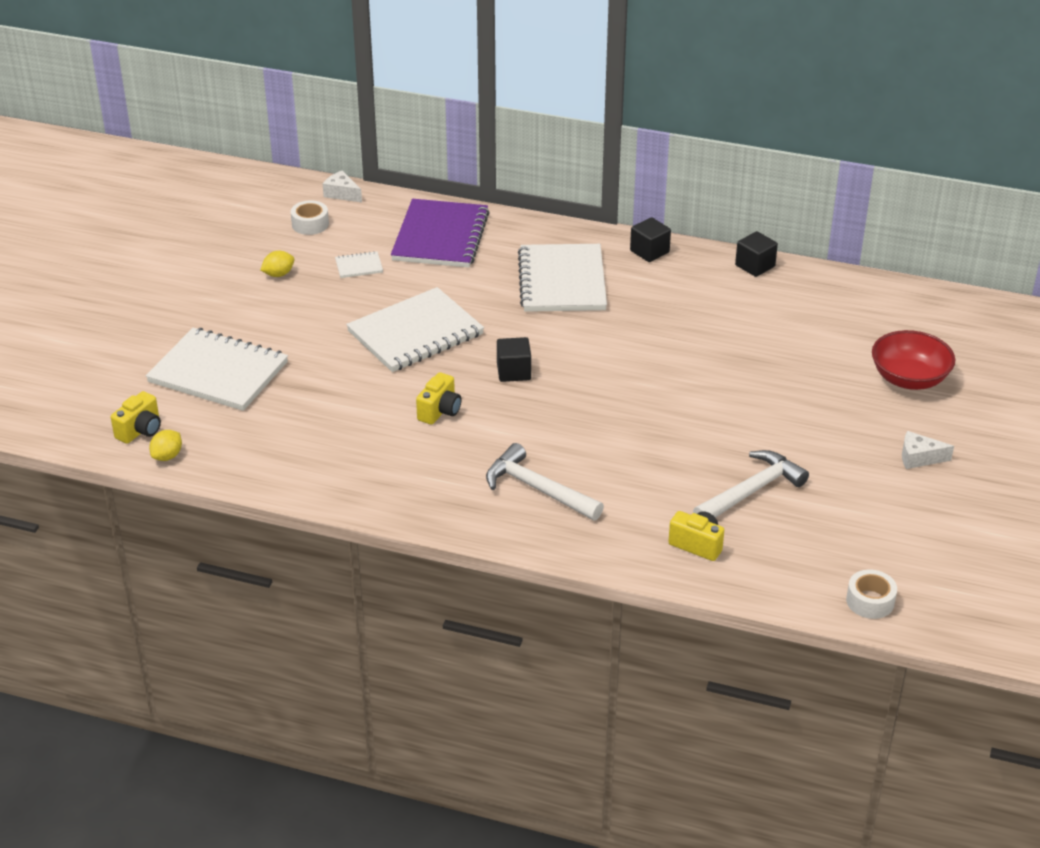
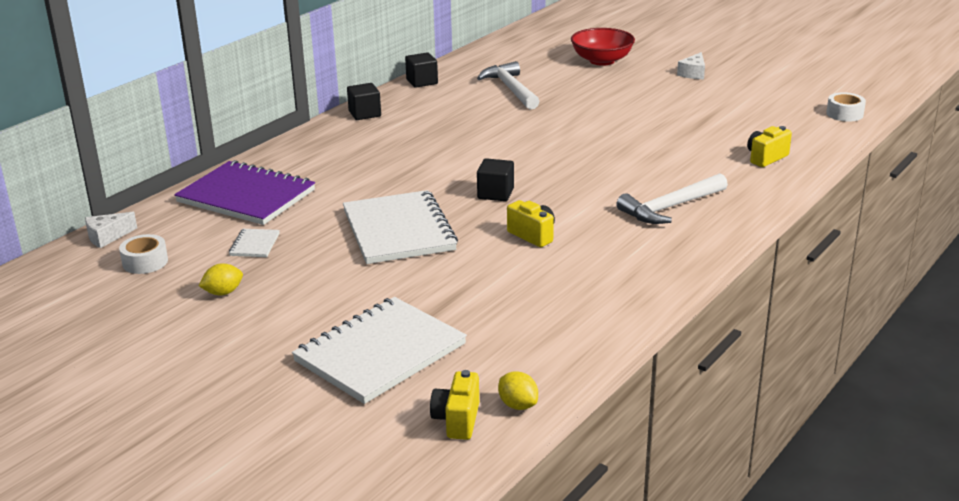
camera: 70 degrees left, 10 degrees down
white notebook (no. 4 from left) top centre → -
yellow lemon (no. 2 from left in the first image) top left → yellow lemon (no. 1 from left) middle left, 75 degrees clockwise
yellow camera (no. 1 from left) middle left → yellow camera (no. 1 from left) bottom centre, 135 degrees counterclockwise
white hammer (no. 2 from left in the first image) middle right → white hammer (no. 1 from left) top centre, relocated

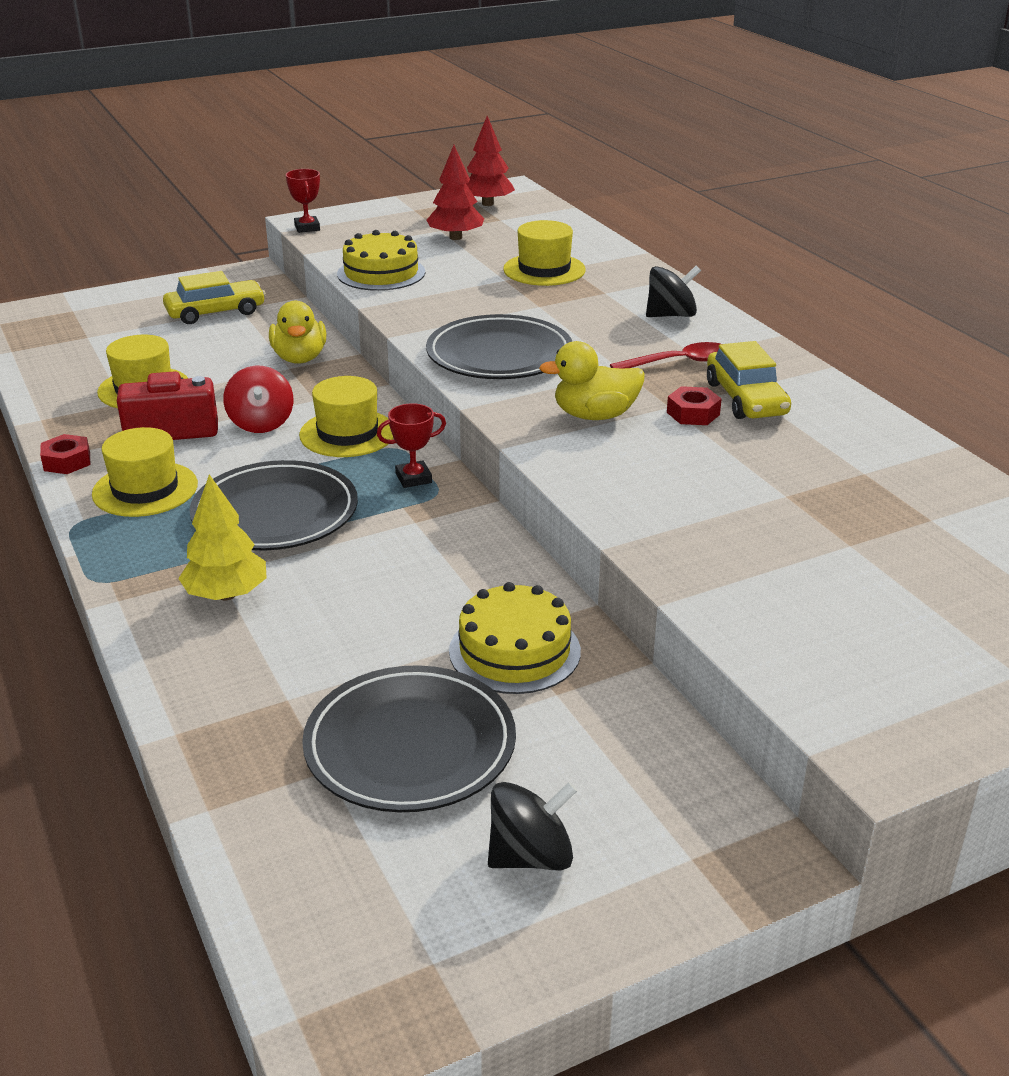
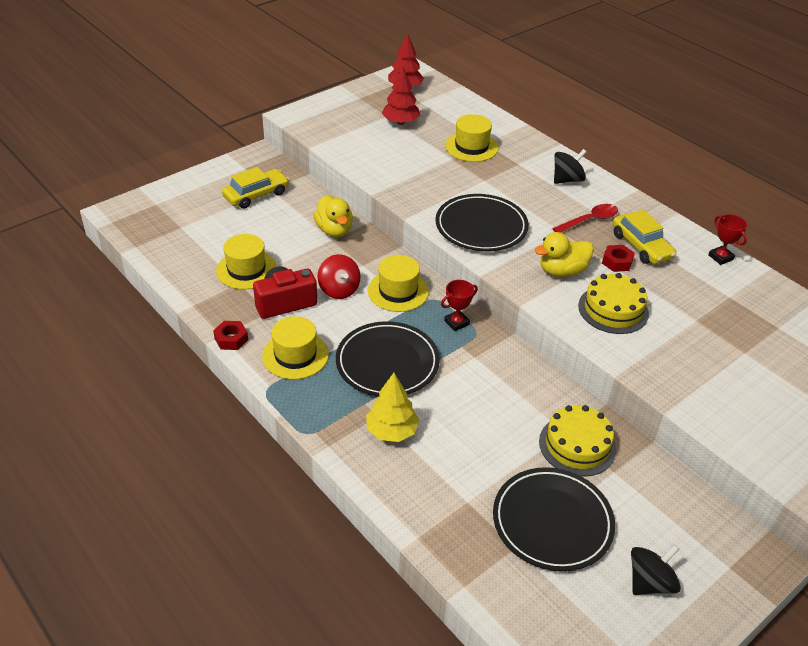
camera: 15 degrees left, 10 degrees up
red trophy (no. 1 from left in the first image) top left → red trophy (no. 2 from left) middle right, relocated
yellow cake (no. 1 from left in the first image) top centre → yellow cake (no. 2 from left) middle right, relocated

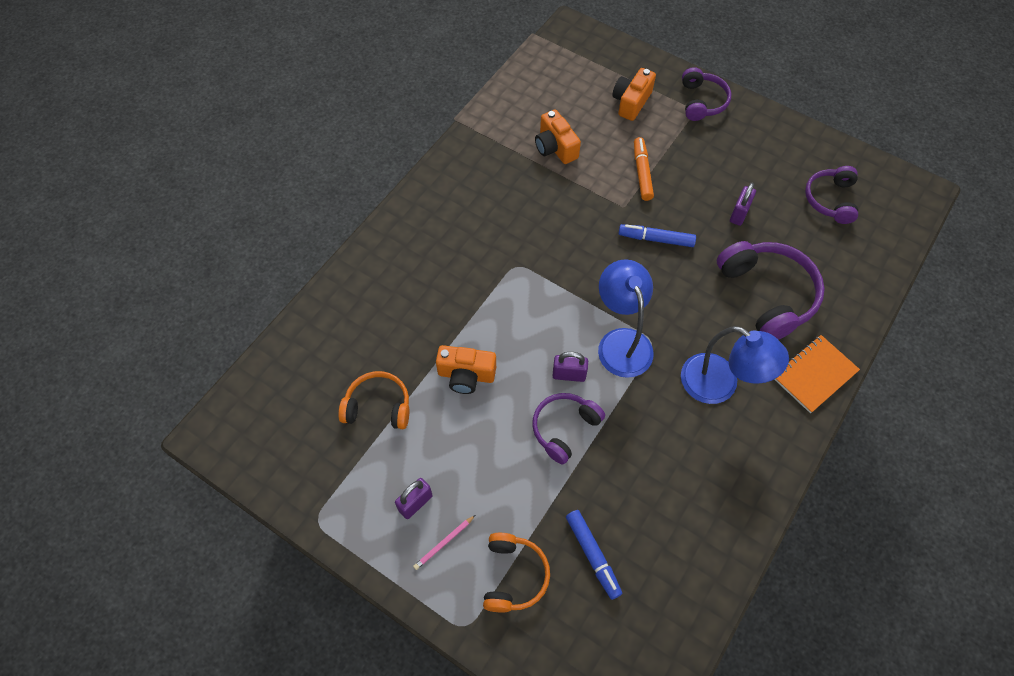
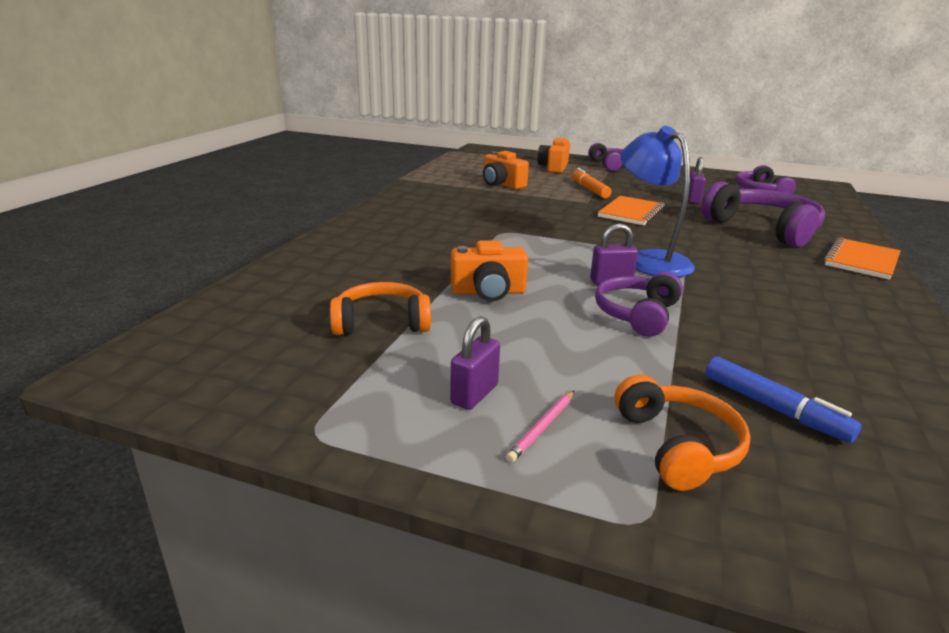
camera: 15 degrees left, 35 degrees down
blue marker (no. 2 from left) centre → orange notebook (no. 1 from left) top centre
blue lamp (no. 2 from left) middle right → -

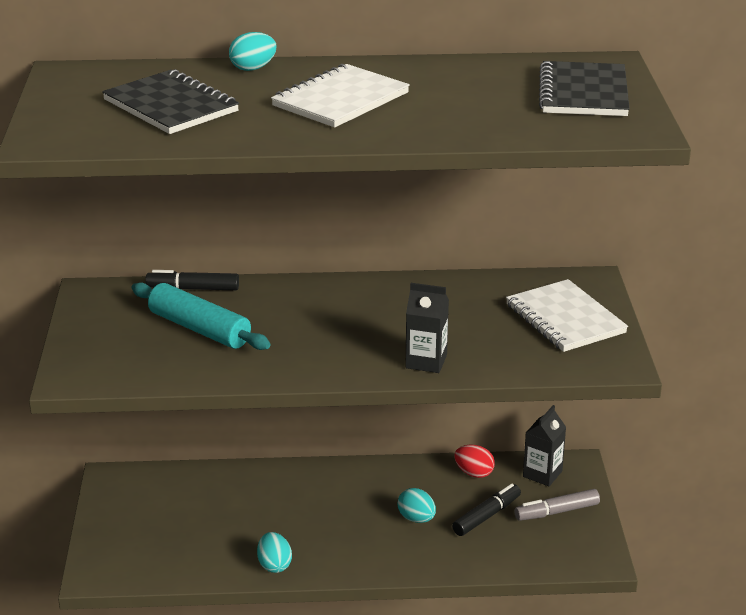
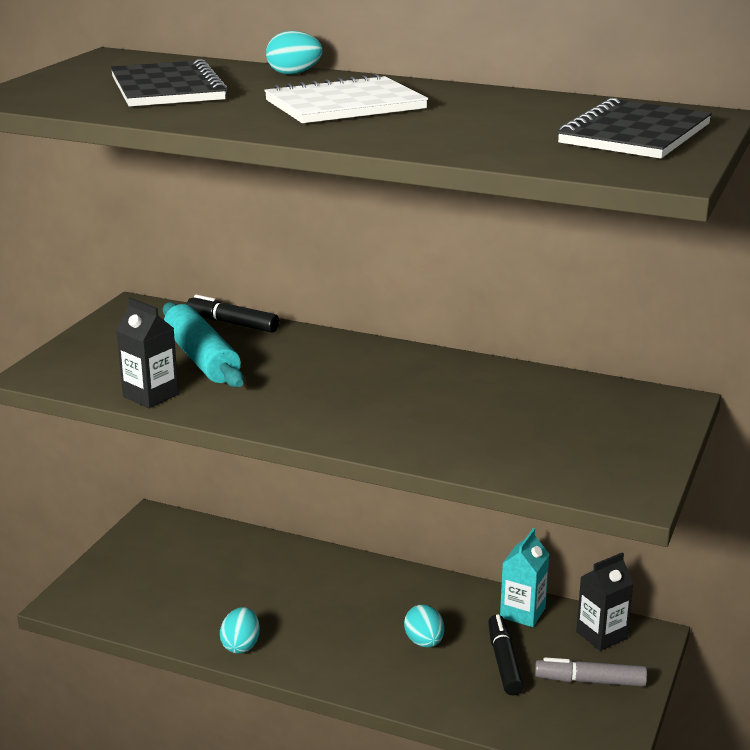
camera: 25 degrees right, 5 degrees down
white notebook (no. 2 from left) middle right → -
black carton (no. 1 from left) centre → black carton (no. 1 from left) middle left, relocated
red egg bottom centre → turquoise carton bottom right
black marker (no. 2 from left) bottom centre → black marker (no. 2 from left) bottom right, 75 degrees counterclockwise

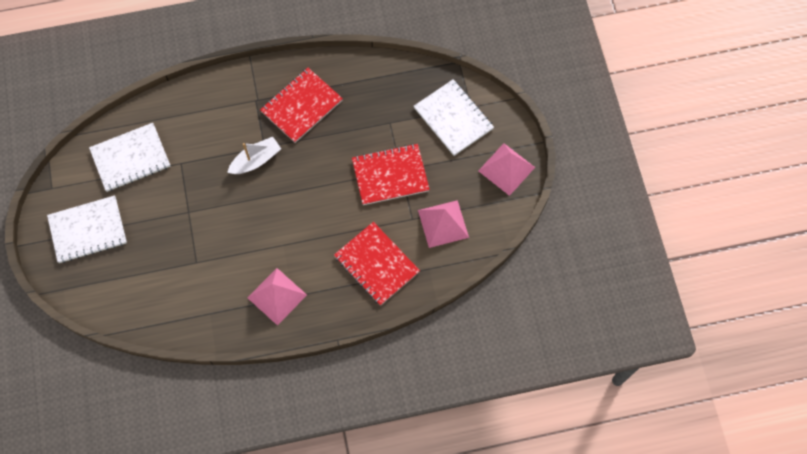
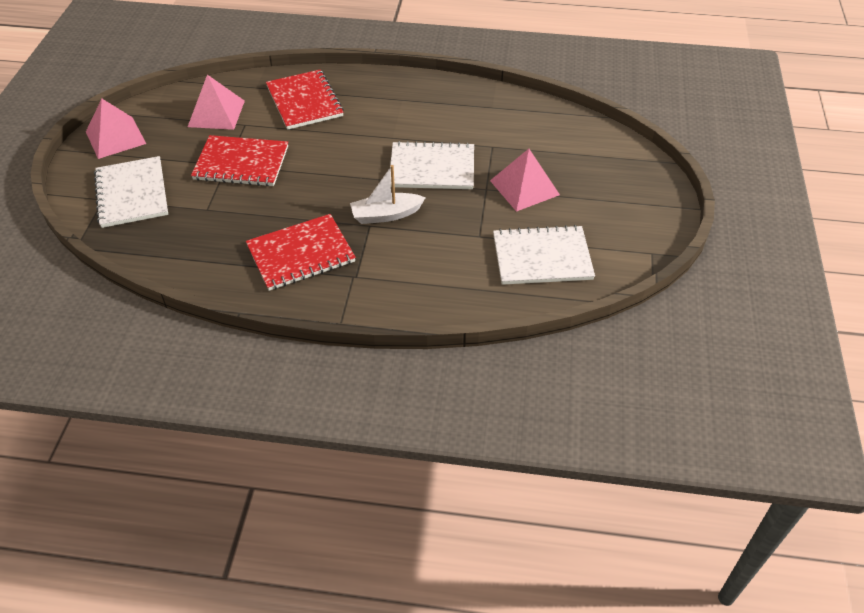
camera: 160 degrees left, 20 degrees down
white notebook (no. 1 from left in the first image) middle left → white notebook (no. 2 from left) top centre, relocated
pink pyramid (no. 1 from left in the first image) centre → pink pyramid (no. 3 from left) top centre, relocated

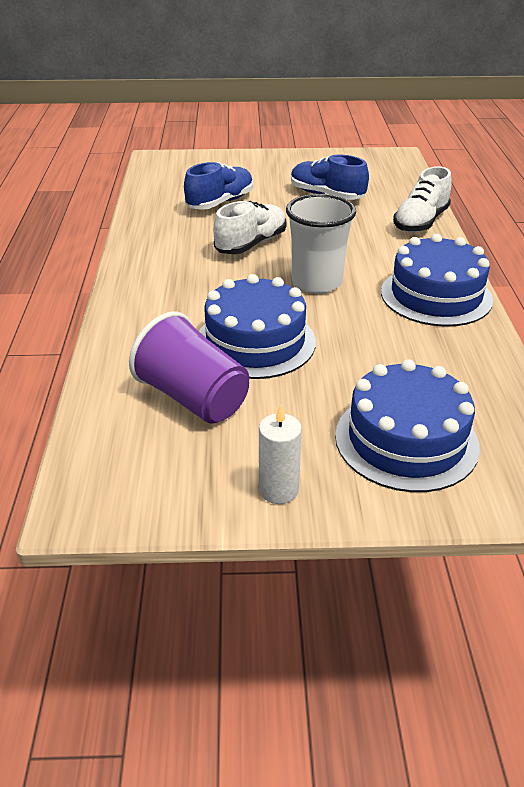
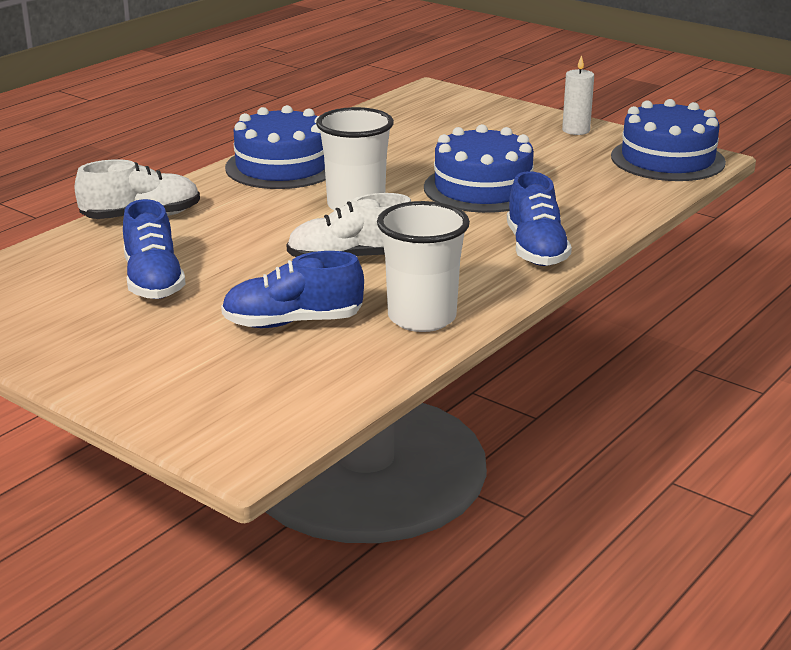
camera: 140 degrees left, 10 degrees down
purple cup centre → -
blue cake (no. 2 from left in the first image) middle right → blue cake (no. 3 from left) top right, relocated
- → blue shoe (no. 3 from left) middle right
- → white cup (no. 2 from left) centre

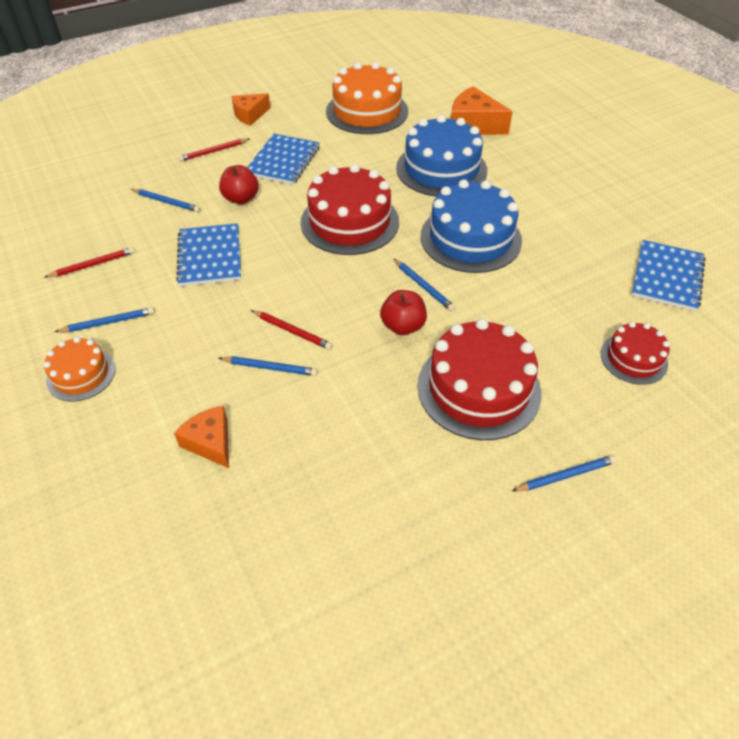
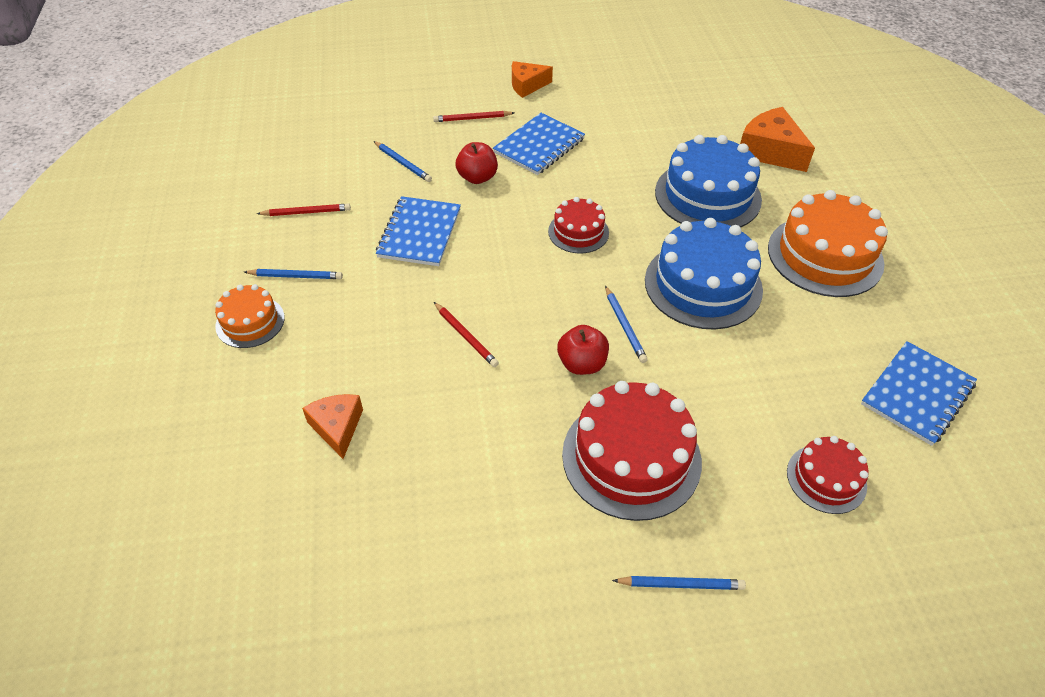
camera: 20 degrees right, 0 degrees up
orange cake (no. 2 from left) top centre → orange cake (no. 2 from left) middle right, relocated
red cake (no. 1 from left) top centre, x0.55
blue pencil (no. 3 from left) centre → -

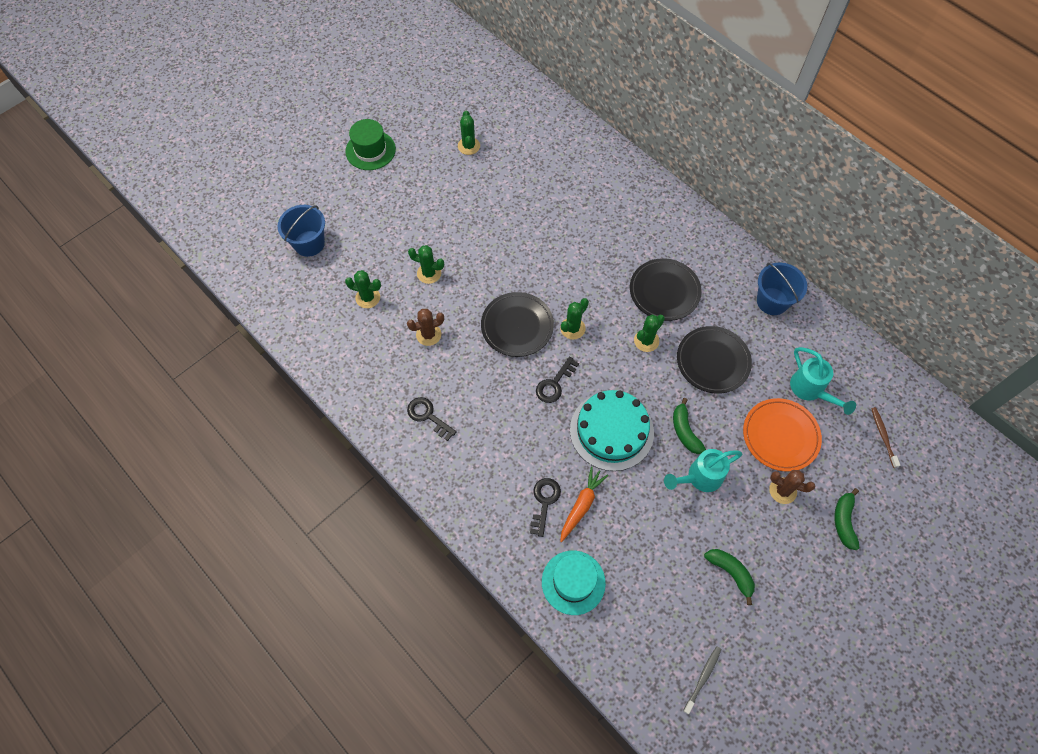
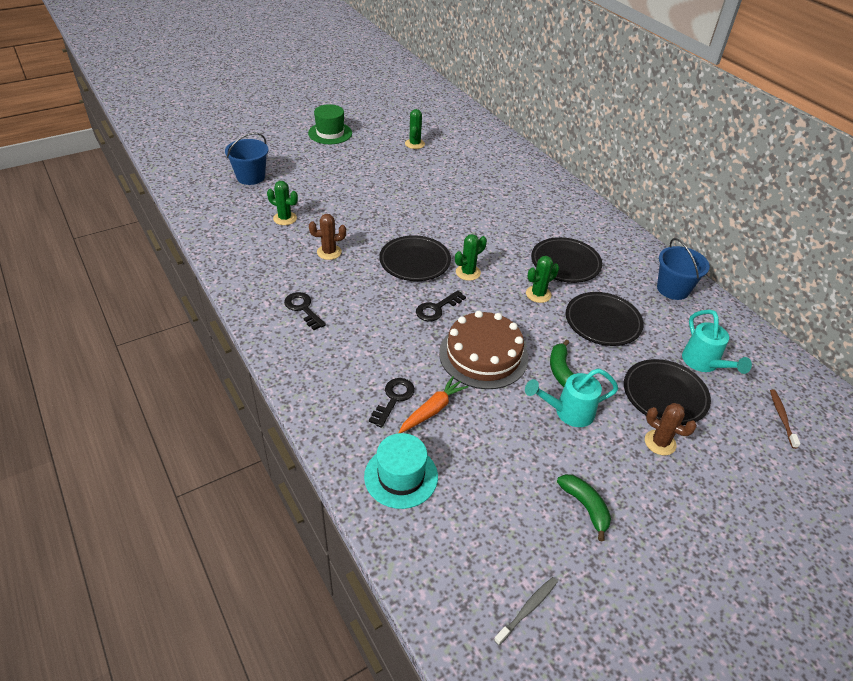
camera: 10 degrees right, 20 degrees down
green cactus (no. 2 from left) centre → -
turquoise cake centre → brown cake centre
orange plate middle right → black plate (no. 4 from left) middle right
green banana (no. 3 from left) bottom right → -

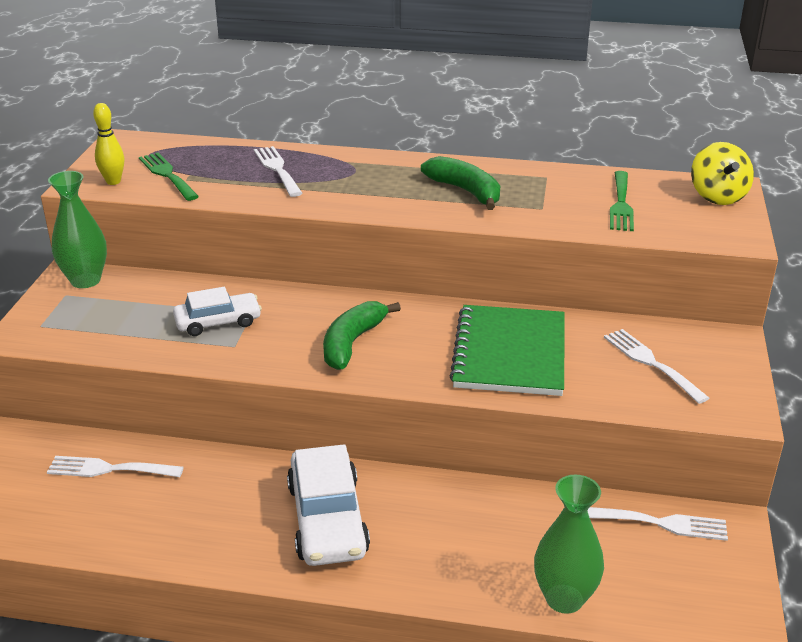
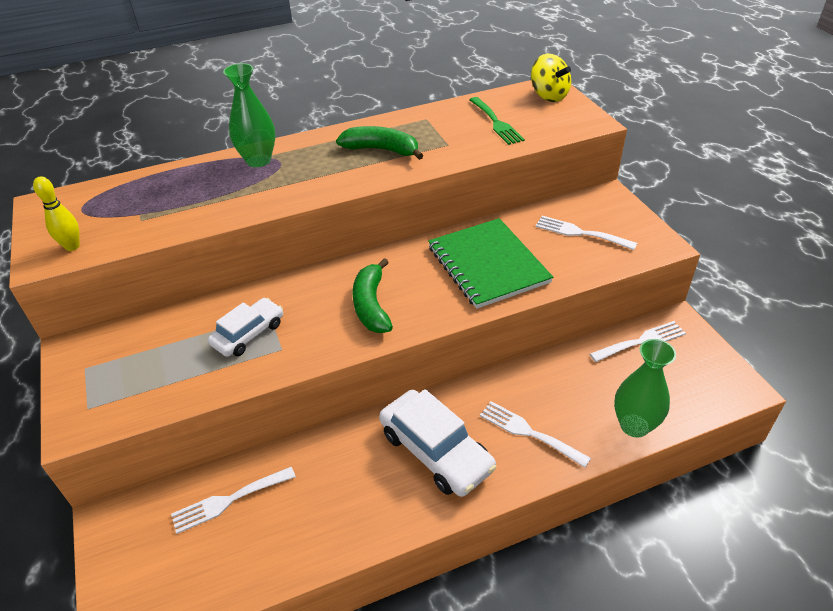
camera: 30 degrees left, 10 degrees up
white fork (no. 2 from left) top centre → white fork (no. 2 from left) bottom centre, relocated
green fork (no. 1 from left) top left → -
green vase (no. 1 from left) middle left → green vase (no. 1 from left) top left, relocated

